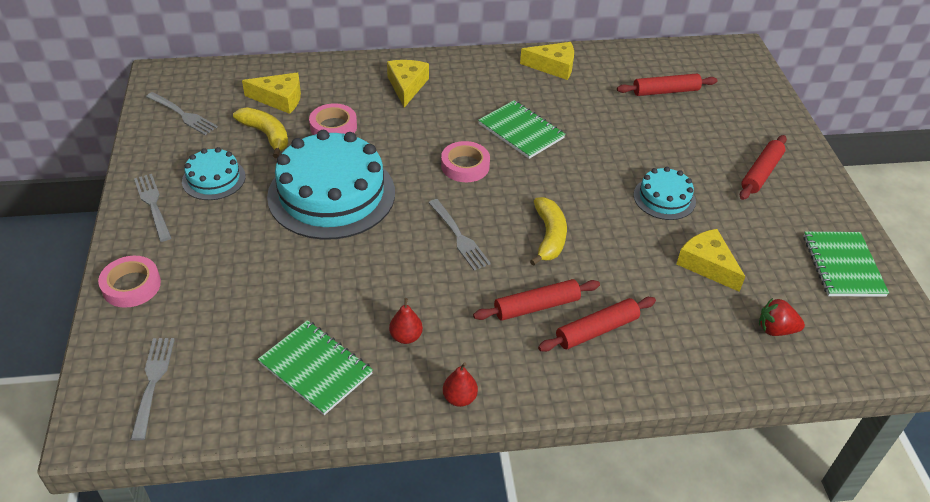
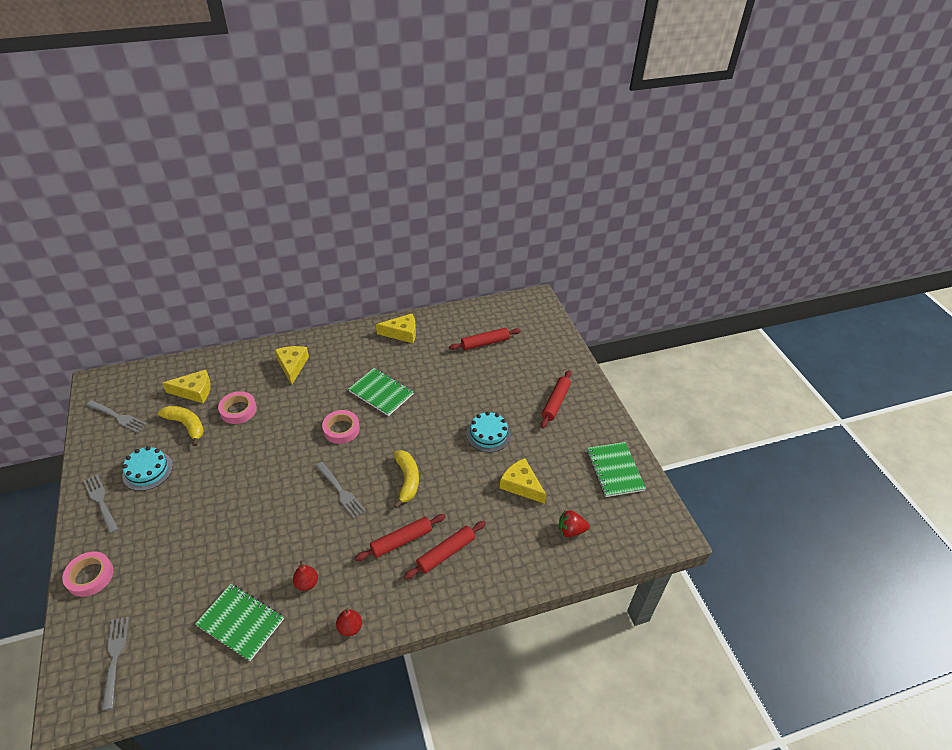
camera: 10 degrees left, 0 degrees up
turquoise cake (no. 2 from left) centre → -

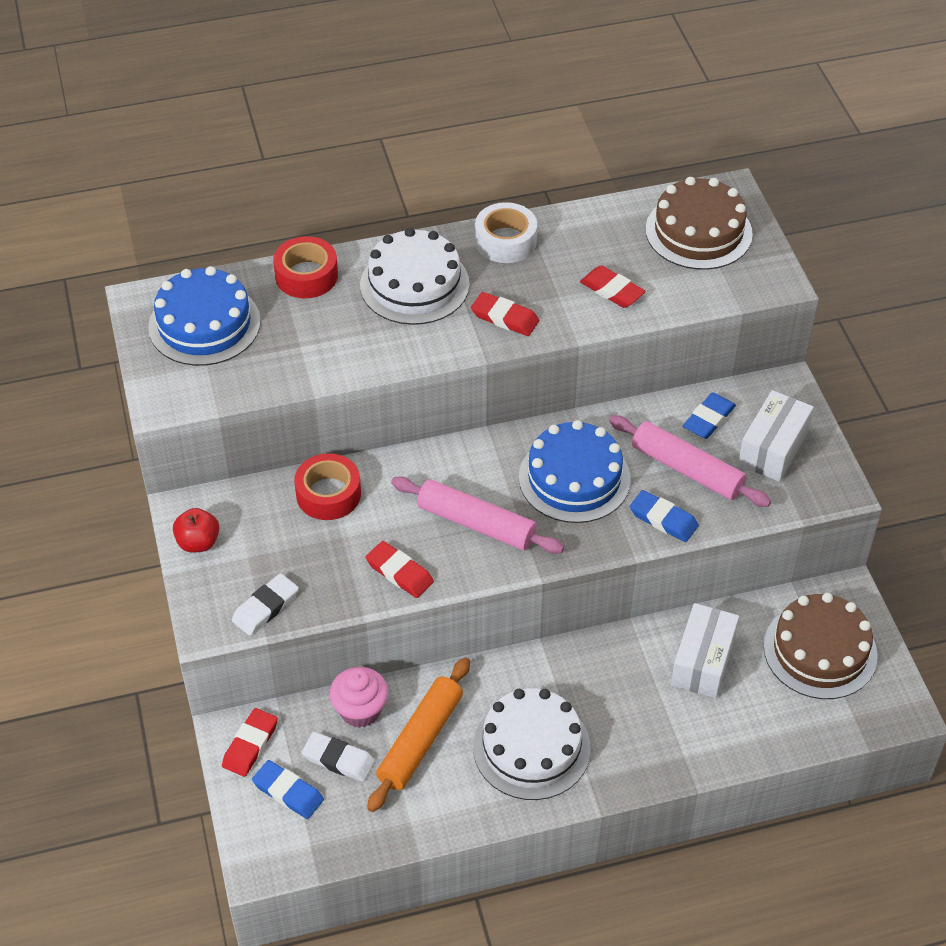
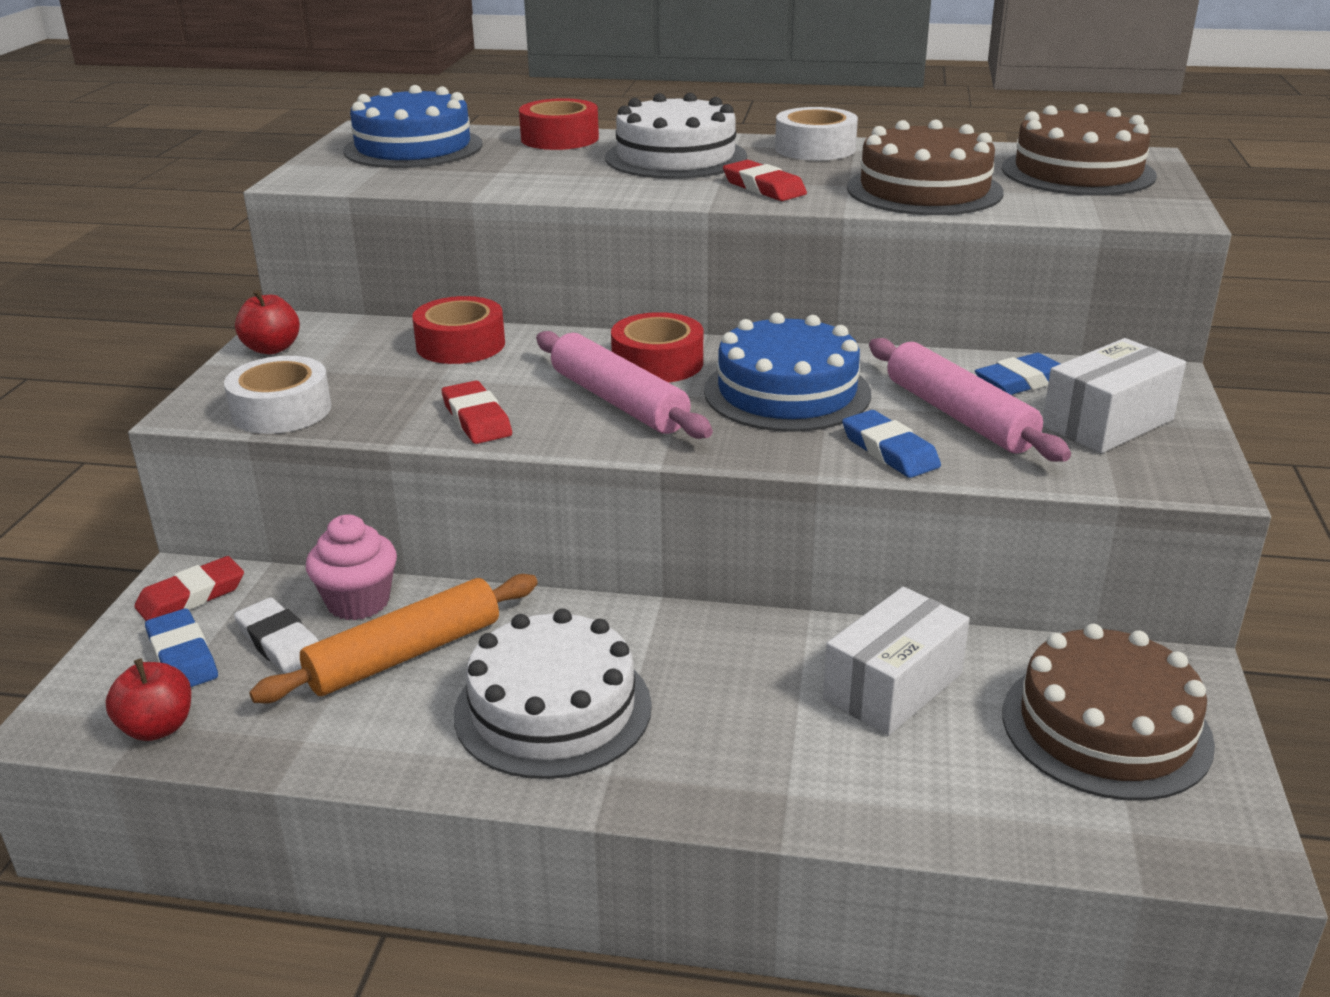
camera: 25 degrees right, 20 degrees down
red eraser (no. 4 from left) top centre → brown cake (no. 1 from left) top right
white eraser (no. 1 from left) middle left → white tape (no. 1 from left) middle left
- → red tape (no. 3 from left) centre
- → red apple (no. 1 from left) bottom left

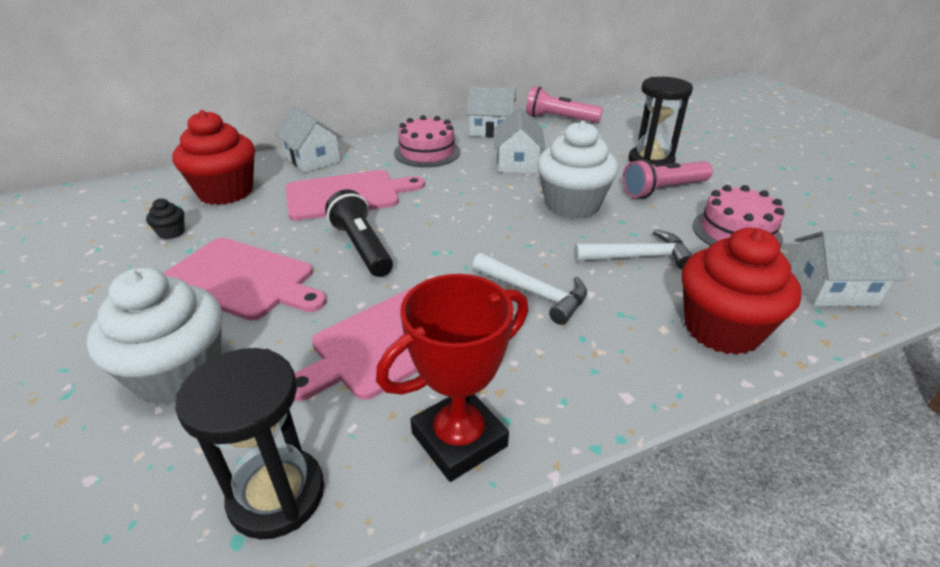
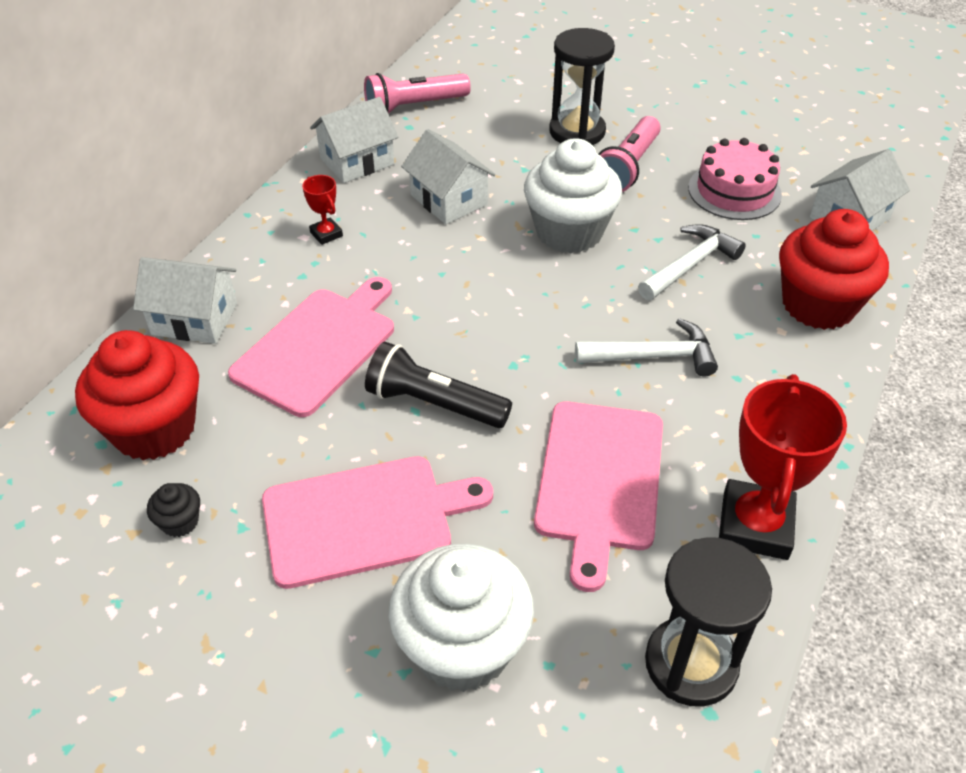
camera: 40 degrees left, 10 degrees up
pink cake (no. 1 from left) top centre → red trophy (no. 1 from left) top centre

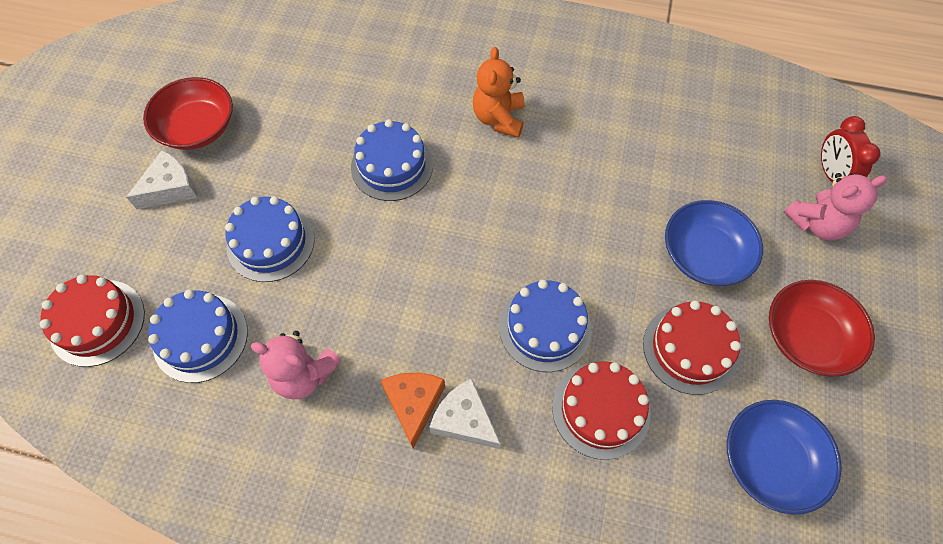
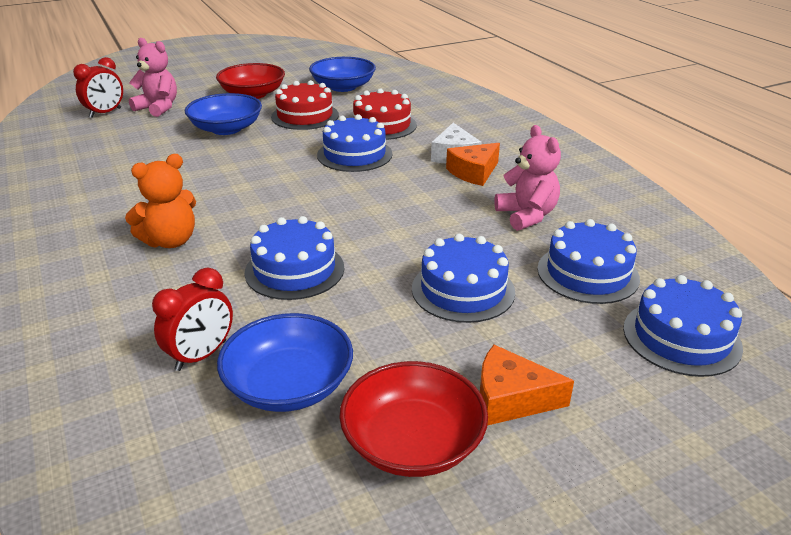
camera: 130 degrees left, 30 degrees down
white cheese (no. 1 from left) top left → orange cheese (no. 2 from left) bottom centre
red cake (no. 1 from left) middle left → blue cake (no. 5 from left) middle right
- → red clock (no. 2 from left) middle left
- → blue bowl (no. 2 from left) bottom centre

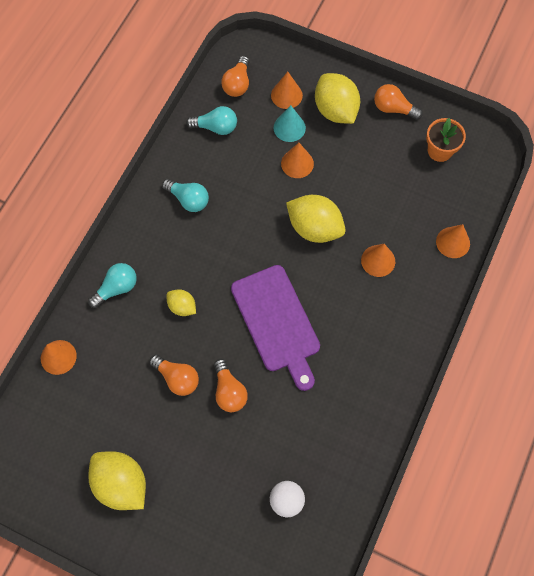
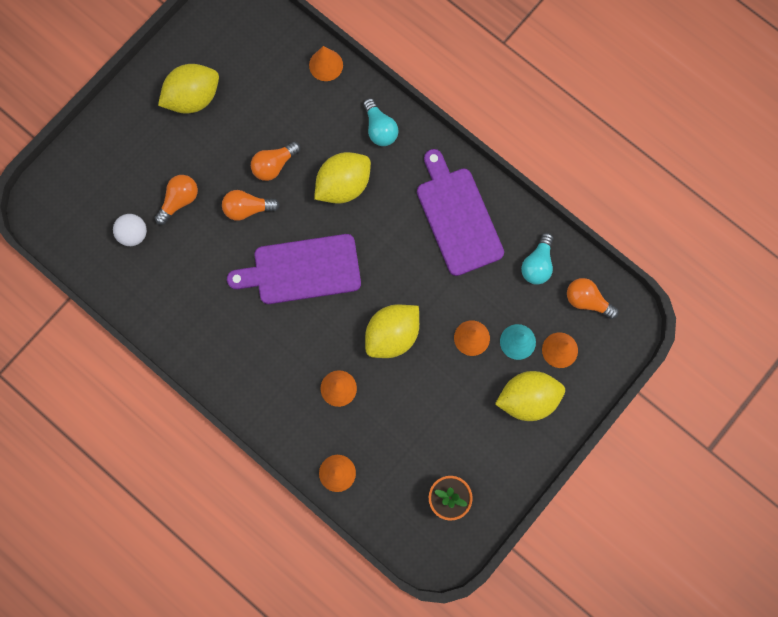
camera: 105 degrees right, 10 degrees up
orange light bulb (no. 4 from left in the first image) top right → orange light bulb (no. 1 from left) top left, relocated
turquoise light bulb (no. 2 from left) centre → purple cutting board (no. 2 from left) centre
yellow lemon (no. 2 from left) centre → yellow lemon (no. 2 from left) top centre, x1.87

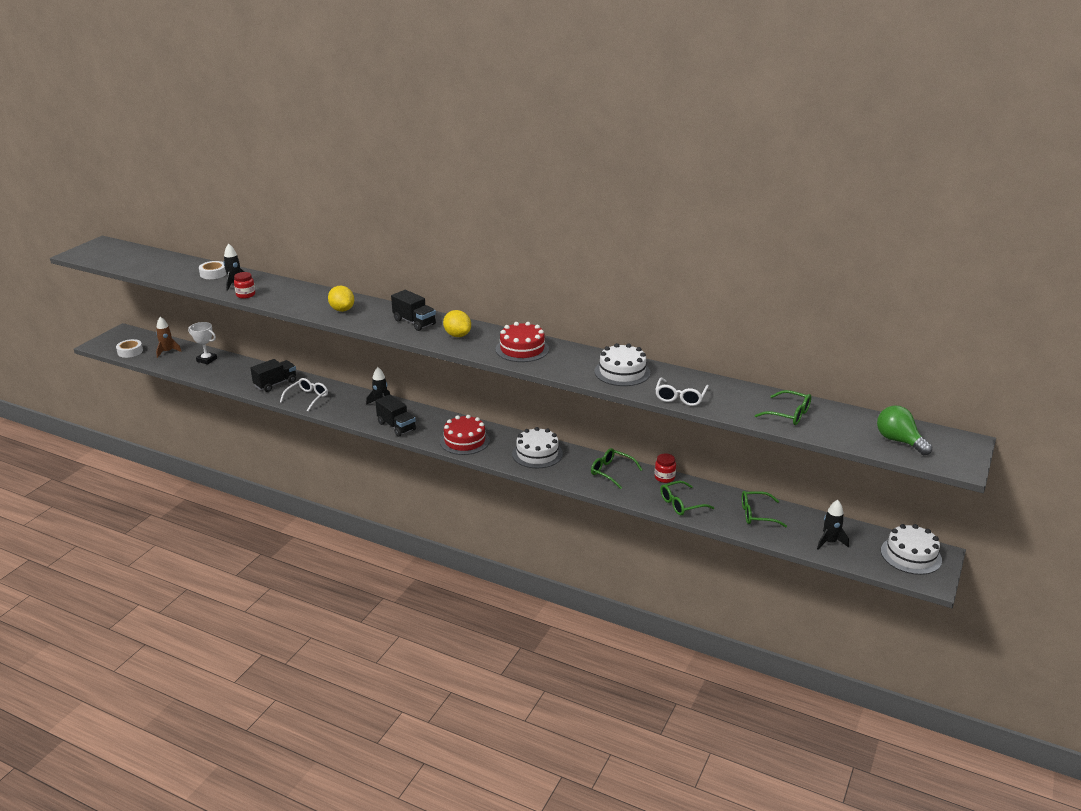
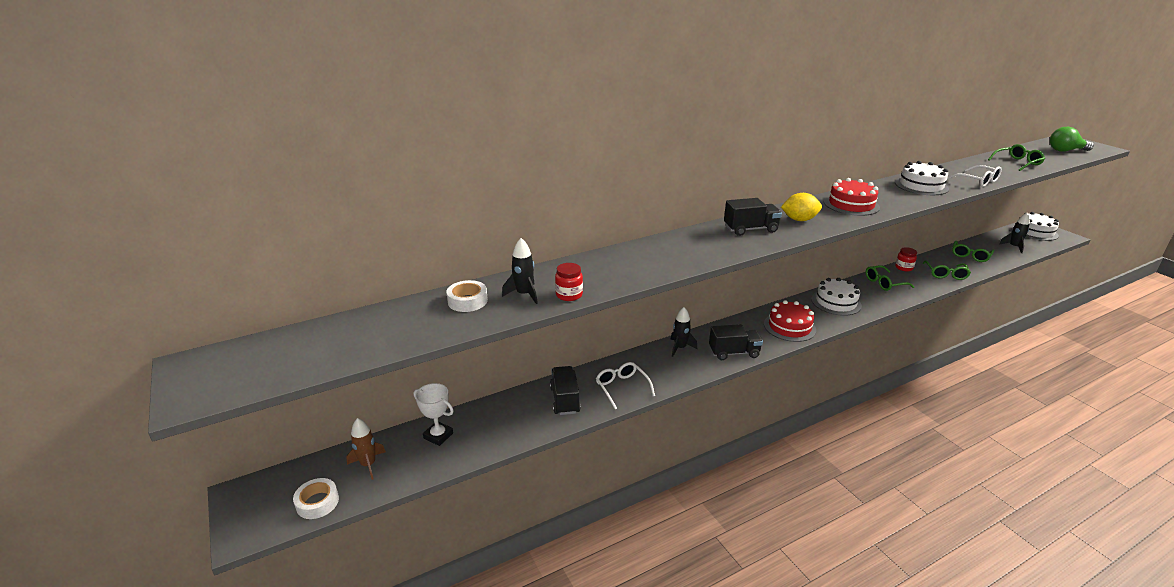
camera: 55 degrees left, 0 degrees up
yellow lemon (no. 1 from left) middle left → -
white trophy middle left → white trophy bottom centre, 60 degrees clockwise

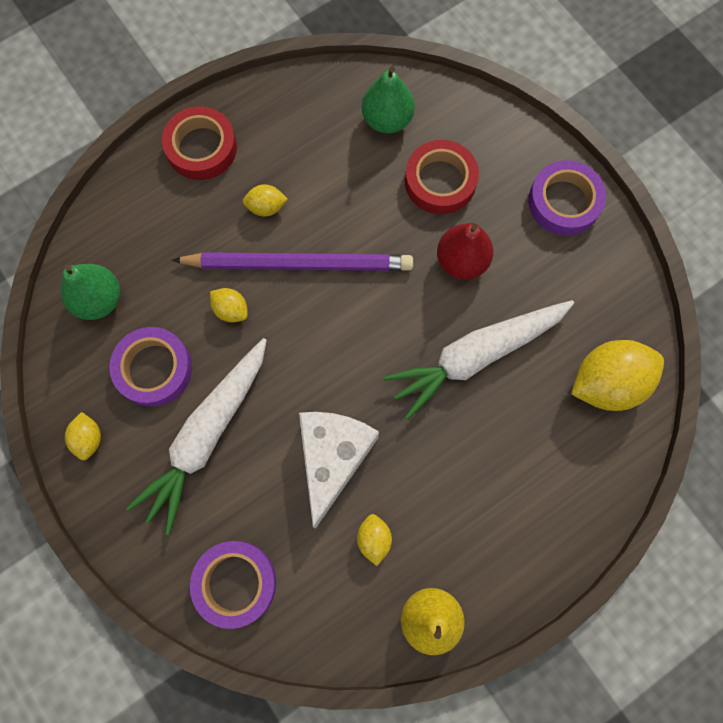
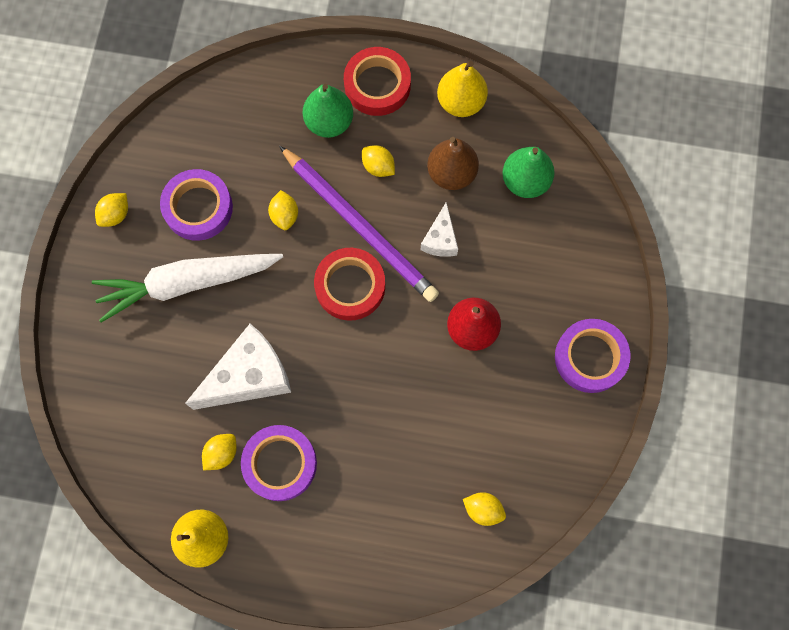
camera: 45 degrees right, 0 degrees up
red tape (no. 2 from left in the first image) top centre → red tape (no. 1 from left) centre, relocated
green pear (no. 1 from left) middle left → green pear (no. 1 from left) top centre, relocated
white carrot (no. 2 from left) centre → -
yellow lemon (no. 5 from left) middle right → yellow lemon (no. 5 from left) bottom centre, x0.49
purple tape (no. 2 from left) bottom left → purple tape (no. 2 from left) bottom centre, relocated
- → yellow pear (no. 2 from left) top centre
- → brown pear top centre
- → white cheese (no. 2 from left) centre

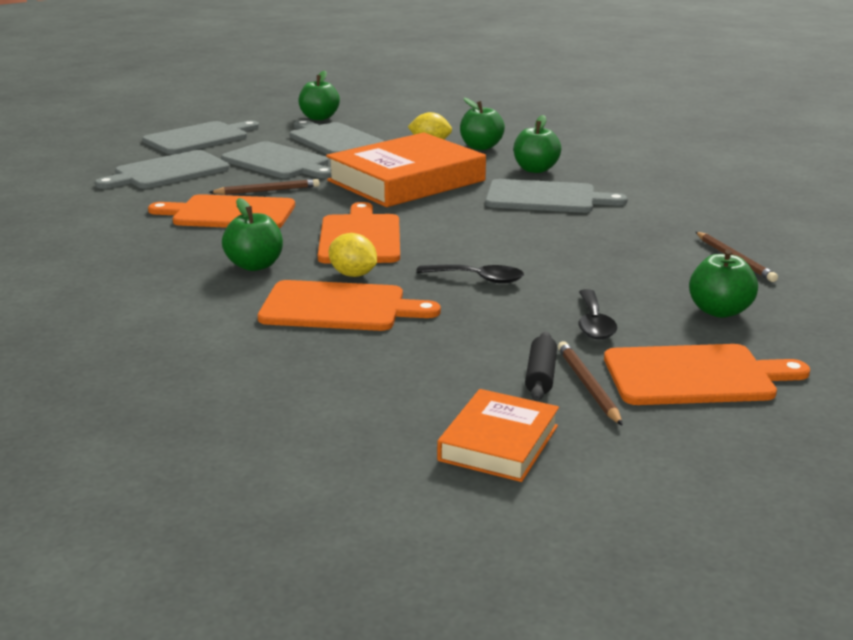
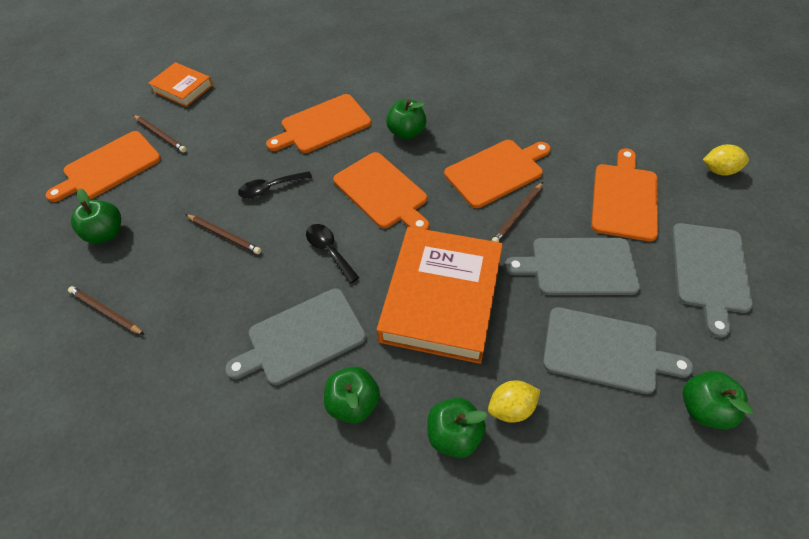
camera: 145 degrees right, 30 degrees up
grey cutting board (no. 1 from left) top left → orange cutting board (no. 5 from left) middle right
yellow lemon (no. 1 from left in the first image) centre → yellow lemon (no. 2 from left) top right, relocated
black spoon (no. 2 from left) middle right → black spoon (no. 2 from left) centre, relocated
black rolling pin centre → -
orange book (no. 2 from left in the first image) bottom centre → orange book (no. 1 from left) top left, 45 degrees counterclockwise
- → brown pencil (no. 3 from left) middle left

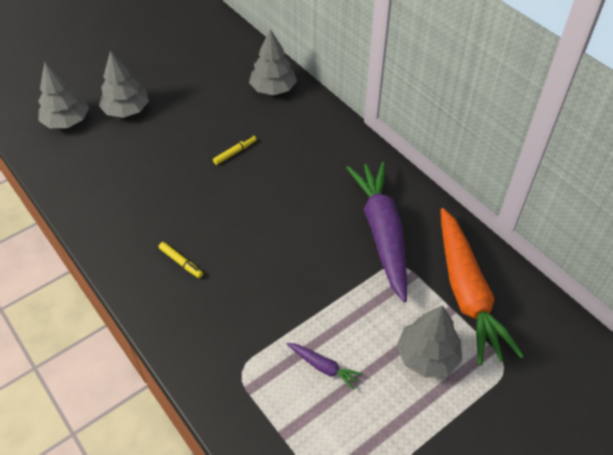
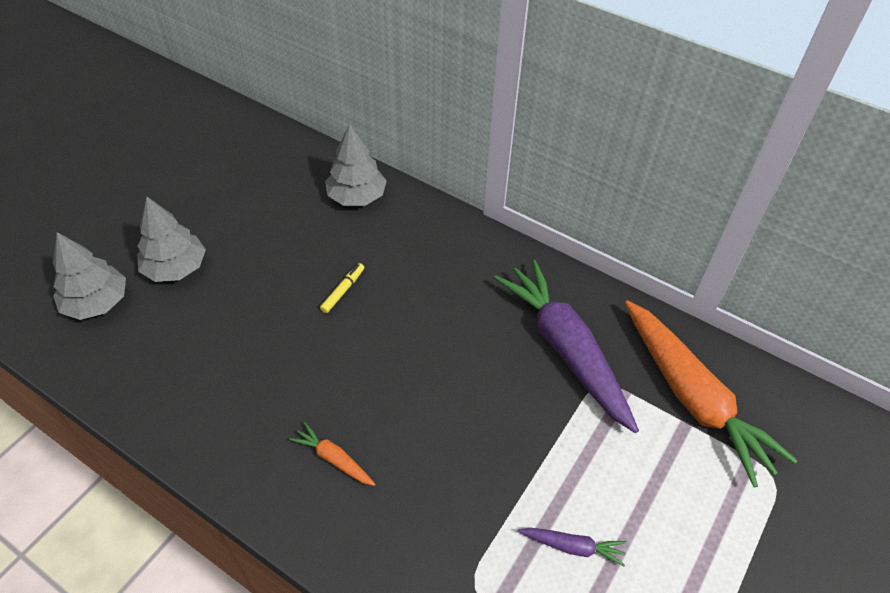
camera: 20 degrees left, 0 degrees up
yellow marker (no. 1 from left) middle left → orange carrot (no. 1 from left) bottom centre
grey tree (no. 4 from left) bottom right → -

